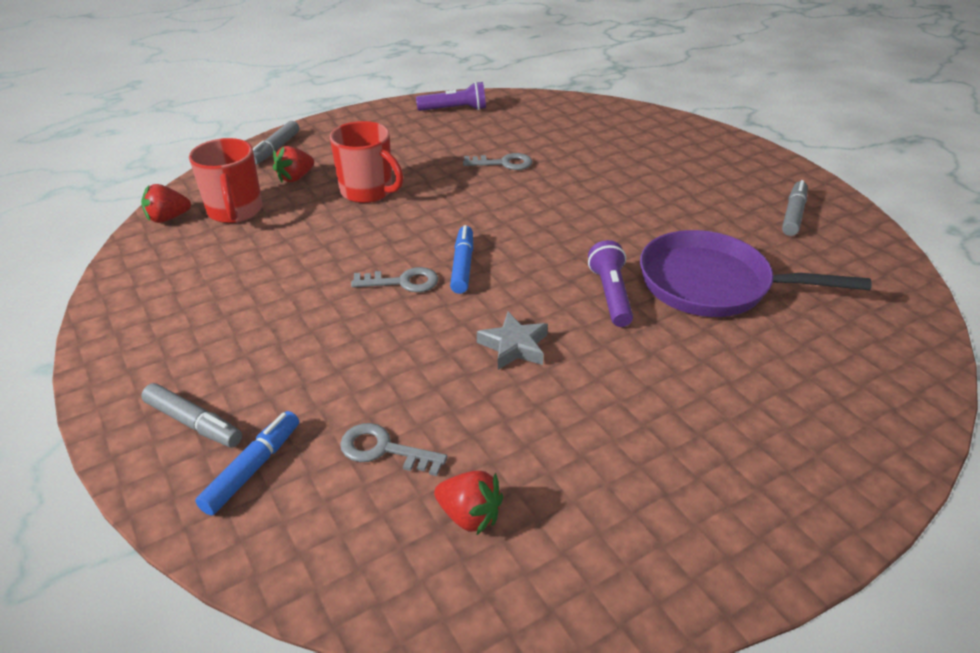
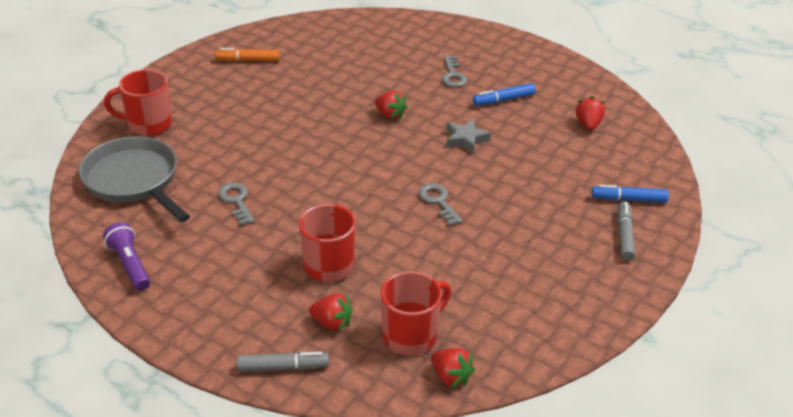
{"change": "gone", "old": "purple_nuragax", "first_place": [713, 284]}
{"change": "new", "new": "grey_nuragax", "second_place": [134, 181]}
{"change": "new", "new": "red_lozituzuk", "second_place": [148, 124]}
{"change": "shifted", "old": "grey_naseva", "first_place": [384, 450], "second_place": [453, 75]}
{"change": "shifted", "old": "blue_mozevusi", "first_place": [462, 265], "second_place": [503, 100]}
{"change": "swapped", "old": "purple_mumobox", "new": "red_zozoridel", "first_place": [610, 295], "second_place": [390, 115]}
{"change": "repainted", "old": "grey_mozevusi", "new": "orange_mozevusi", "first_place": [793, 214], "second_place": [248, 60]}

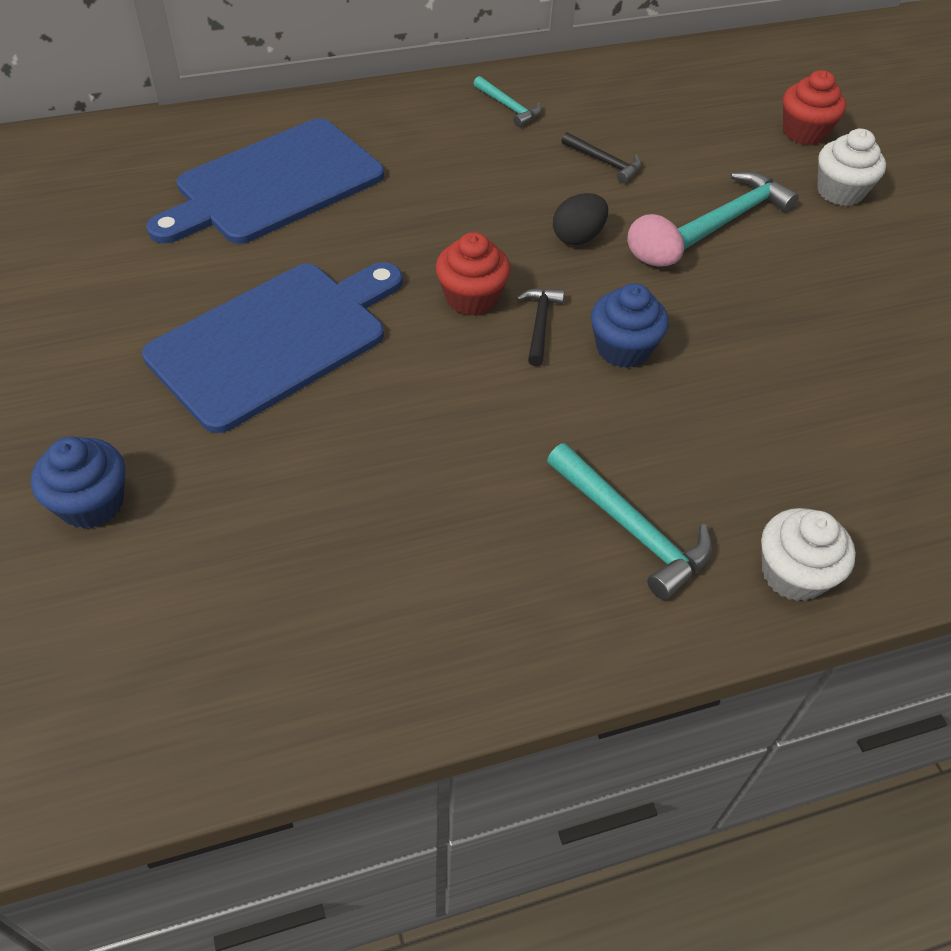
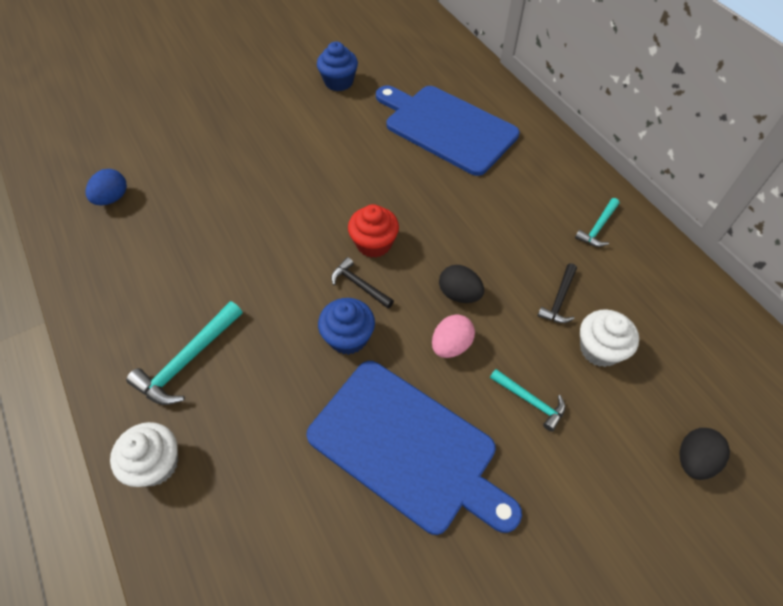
{"change": "new", "new": "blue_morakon", "second_place": [112, 198]}
{"change": "shifted", "old": "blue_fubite", "first_place": [91, 503], "second_place": [339, 82]}
{"change": "shifted", "old": "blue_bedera", "first_place": [275, 341], "second_place": [407, 447]}
{"change": "shifted", "old": "white_fubite", "first_place": [840, 191], "second_place": [599, 349]}
{"change": "swapped", "old": "red_fubite", "new": "black_morakon", "first_place": [804, 132], "second_place": [693, 460]}
{"change": "rotated", "old": "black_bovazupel", "first_place": [540, 324], "second_place": [359, 285], "degrees": -135}
{"change": "scaled", "old": "turquoise_bovazupel", "first_place": [732, 216], "second_place": [530, 401], "factor": 0.61}

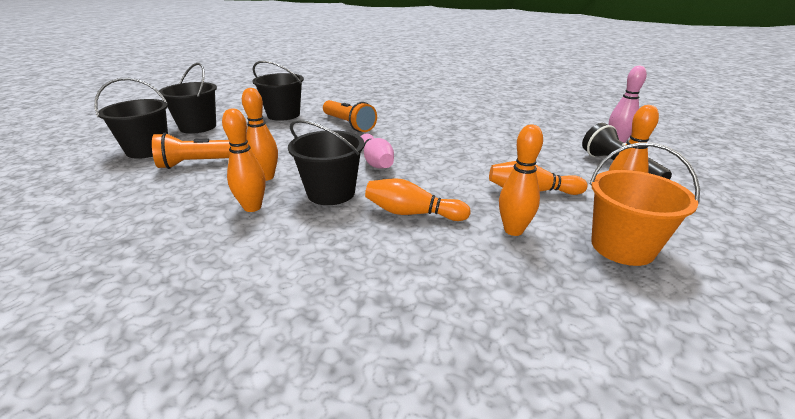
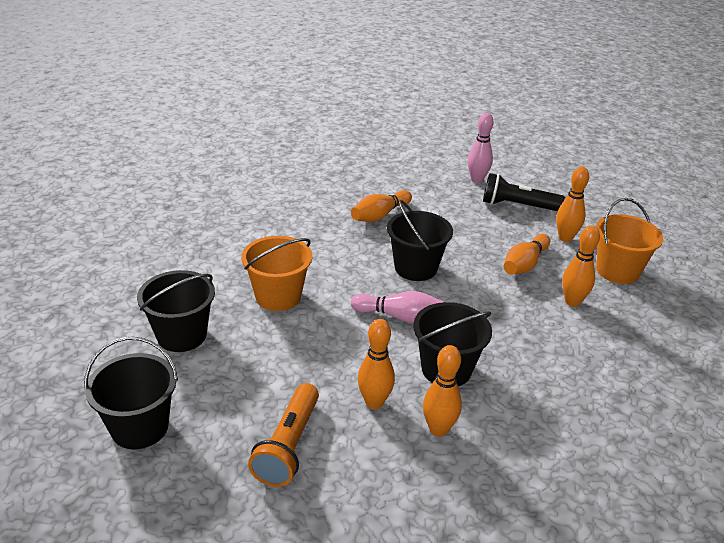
{"change": "shifted", "old": "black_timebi", "first_place": [148, 150], "second_place": [415, 268]}
{"change": "shifted", "old": "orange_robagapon", "first_place": [412, 213], "second_place": [380, 215]}
{"change": "swapped", "old": "orange_mumobox", "new": "orange_timebi", "first_place": [349, 124], "second_place": [278, 296]}

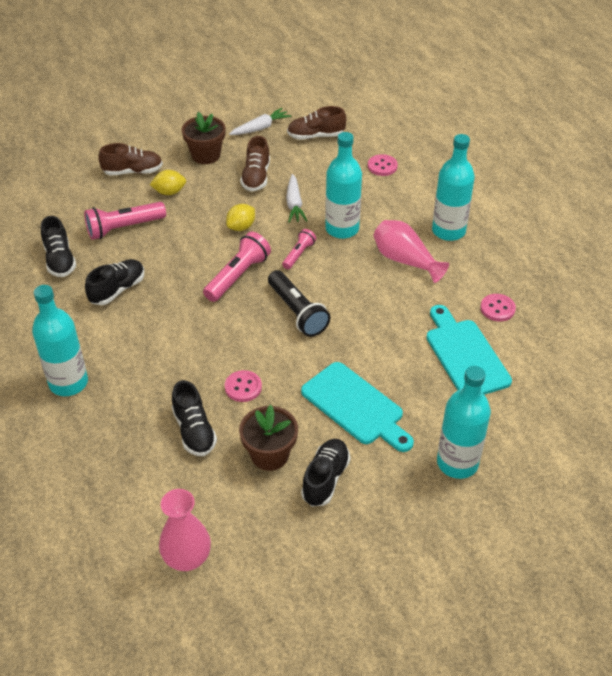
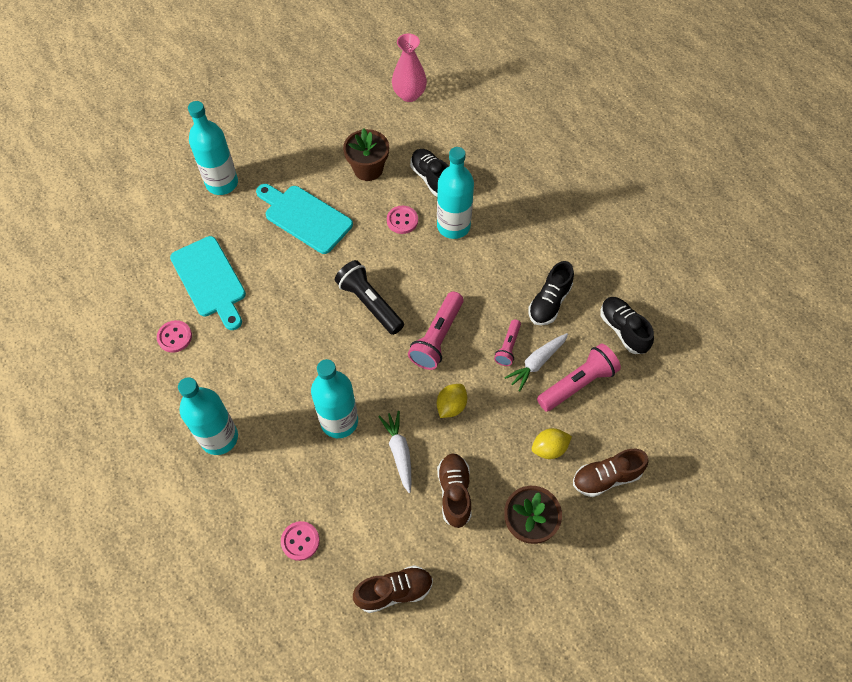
{"change": "gone", "old": "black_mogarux", "first_place": [325, 479]}
{"change": "gone", "old": "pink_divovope", "first_place": [405, 260]}
{"change": "shifted", "old": "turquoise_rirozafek", "first_place": [68, 383], "second_place": [453, 226]}
{"change": "shifted", "old": "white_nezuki", "first_place": [260, 128], "second_place": [537, 363]}
{"change": "shifted", "old": "pink_mumobox", "first_place": [299, 254], "second_place": [508, 347]}

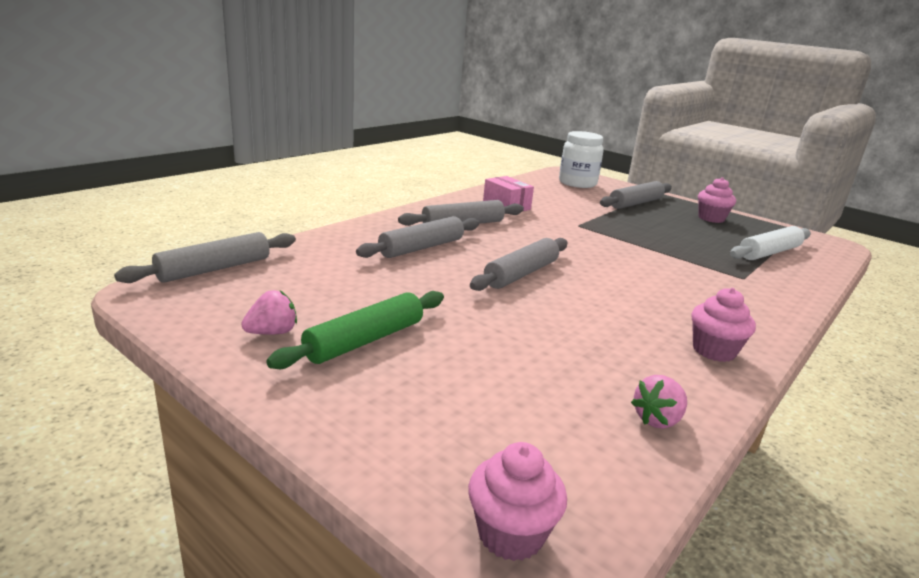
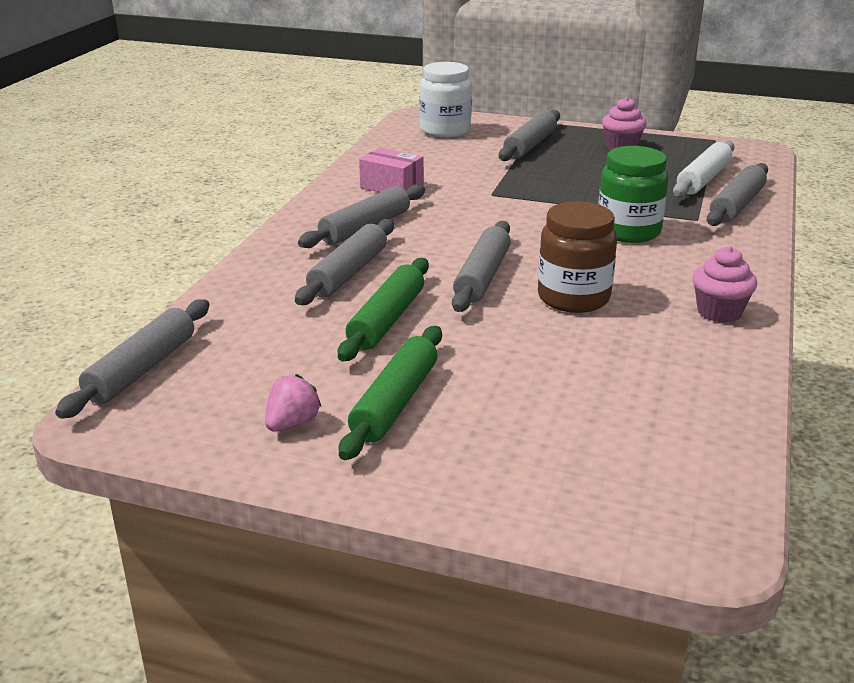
{"change": "gone", "old": "pink_fubite", "first_place": [510, 534]}
{"change": "gone", "old": "pink_zozoridel", "first_place": [657, 420]}
{"change": "new", "new": "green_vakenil", "second_place": [386, 320]}
{"change": "new", "new": "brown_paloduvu", "second_place": [573, 298]}
{"change": "new", "new": "green_paloduvu", "second_place": [628, 231]}
{"change": "new", "new": "grey_vakenil", "second_place": [737, 205]}

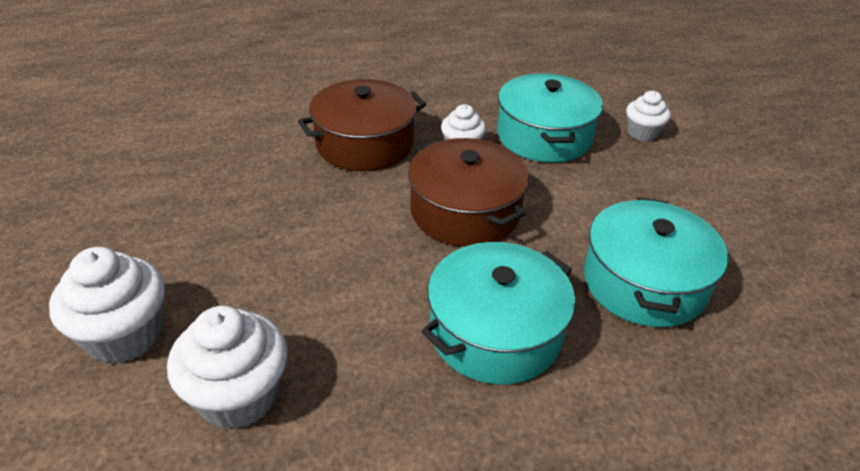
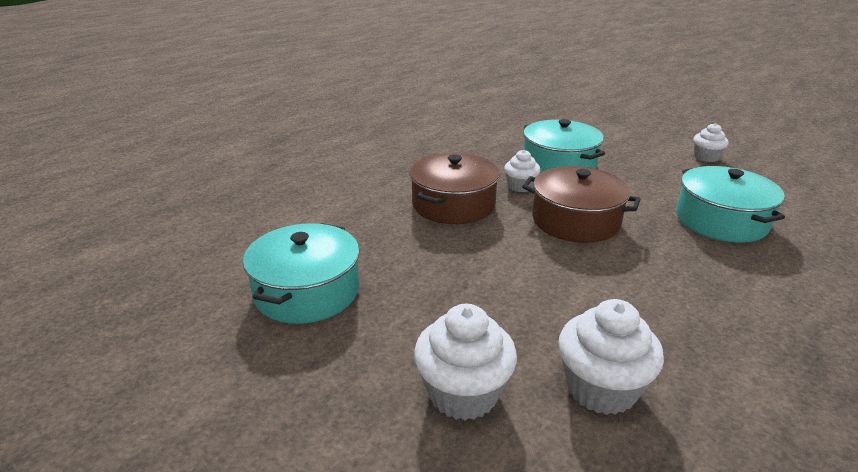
{"change": "shifted", "old": "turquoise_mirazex", "first_place": [495, 332], "second_place": [307, 291]}
{"change": "shifted", "old": "white_fubite", "first_place": [642, 133], "second_place": [706, 157]}

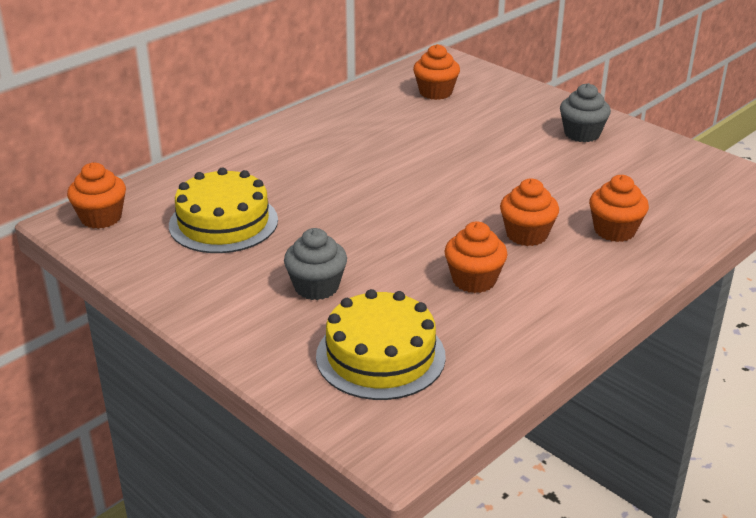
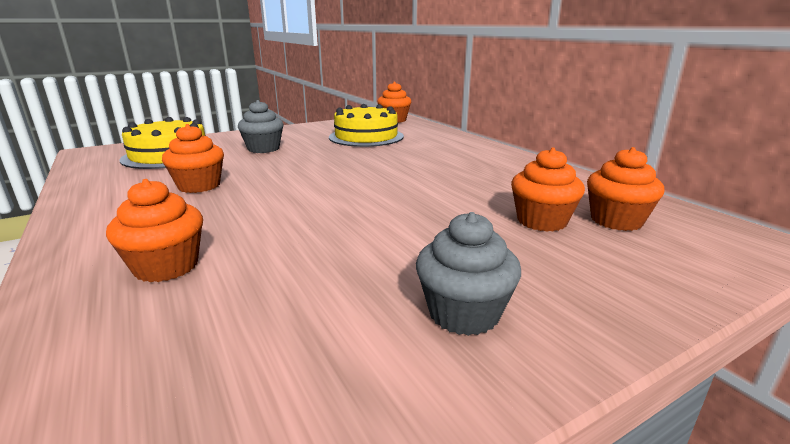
{"change": "shifted", "old": "orange_fubite", "first_place": [526, 235], "second_place": [541, 221]}

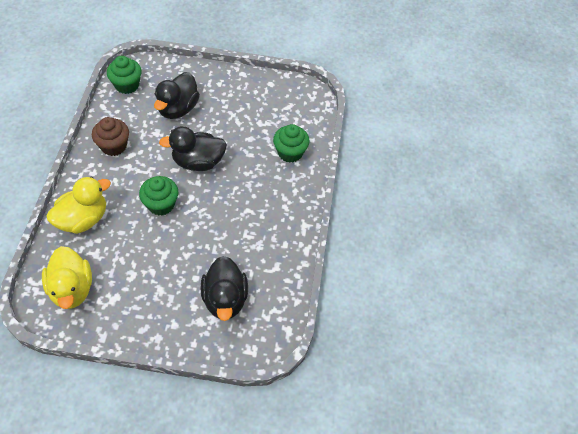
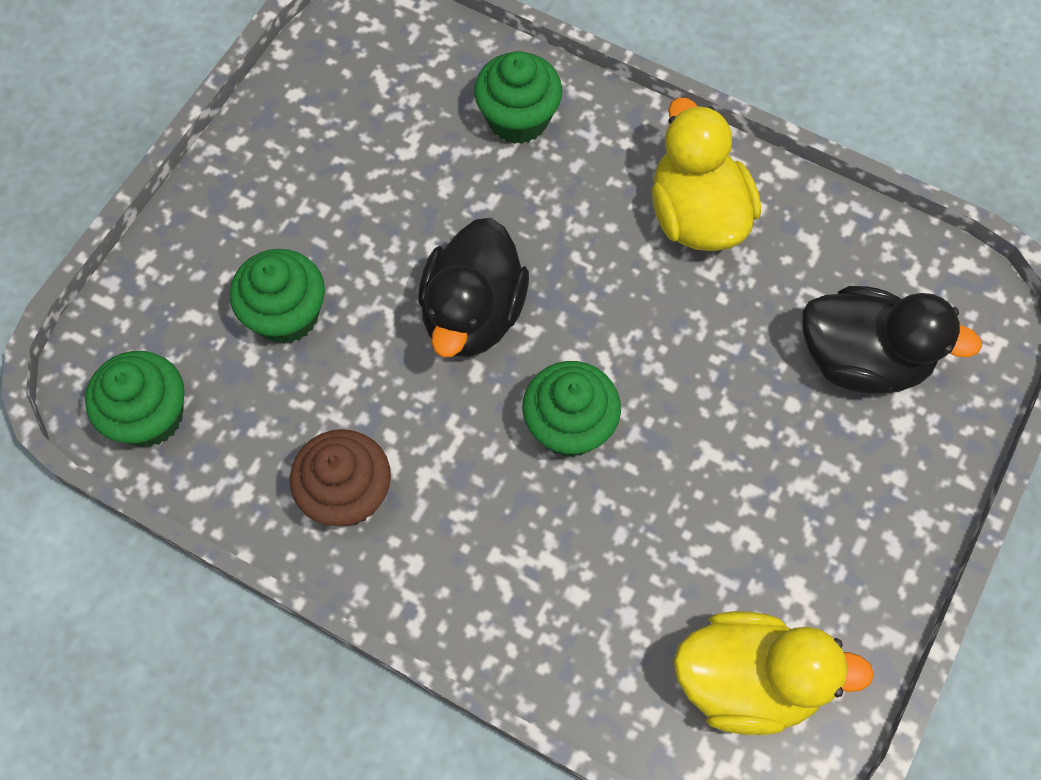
{"change": "shifted", "old": "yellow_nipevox", "first_place": [83, 219], "second_place": [696, 215]}
{"change": "swapped", "old": "black_nipevox", "new": "green_fubite", "first_place": [178, 109], "second_place": [286, 315]}

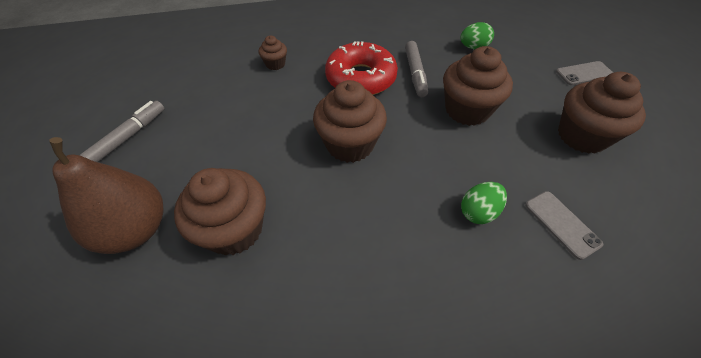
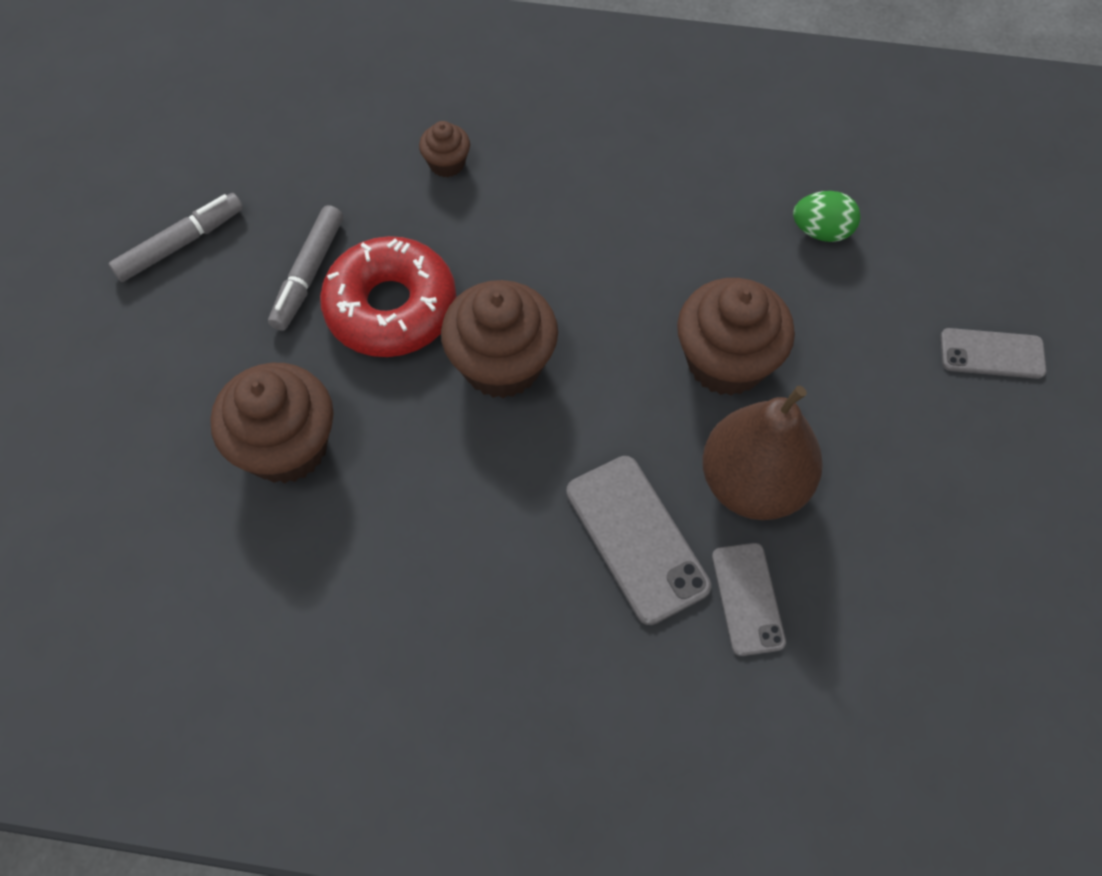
{"change": "gone", "old": "brown_fubite", "first_place": [582, 136]}
{"change": "shifted", "old": "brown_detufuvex", "first_place": [135, 230], "second_place": [753, 483]}
{"change": "shifted", "old": "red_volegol", "first_place": [361, 78], "second_place": [391, 308]}
{"change": "shifted", "old": "grey_mozevusi", "first_place": [415, 73], "second_place": [308, 274]}
{"change": "swapped", "old": "green_morakon", "new": "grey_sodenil", "first_place": [478, 212], "second_place": [636, 538]}

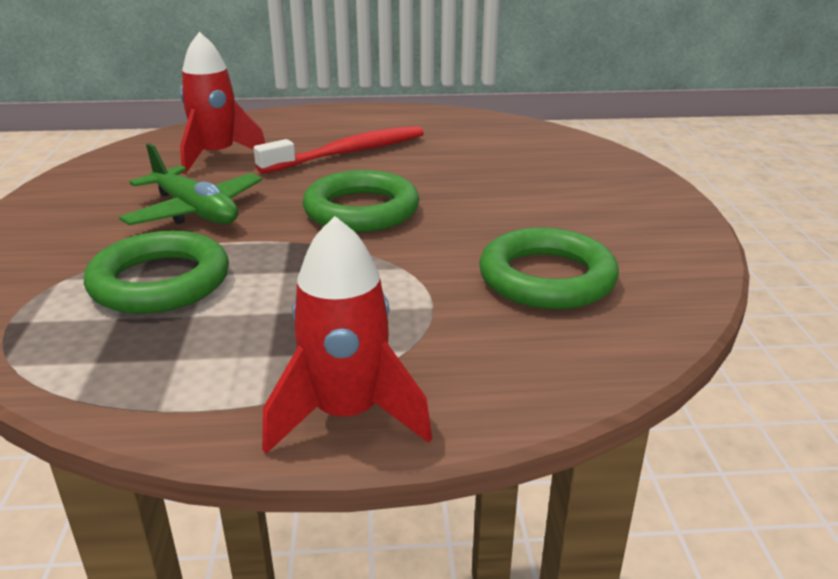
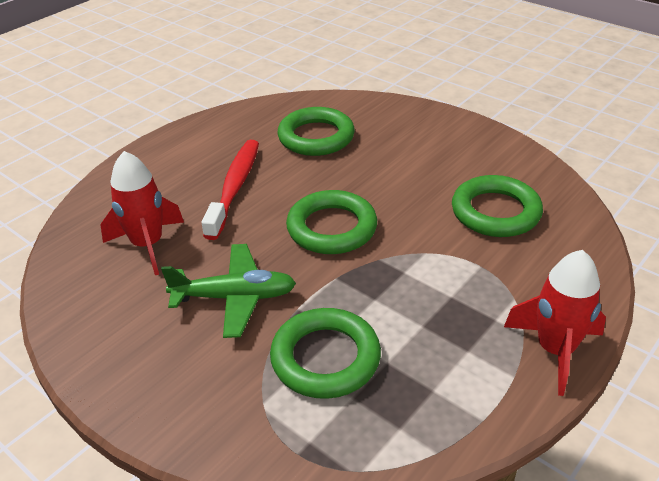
{"change": "new", "new": "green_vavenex", "second_place": [316, 137]}

